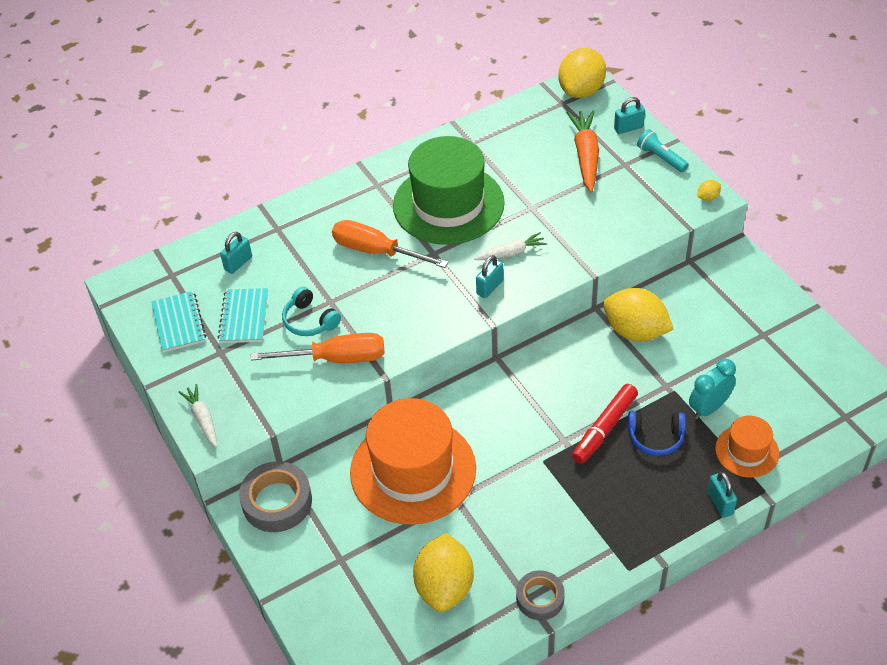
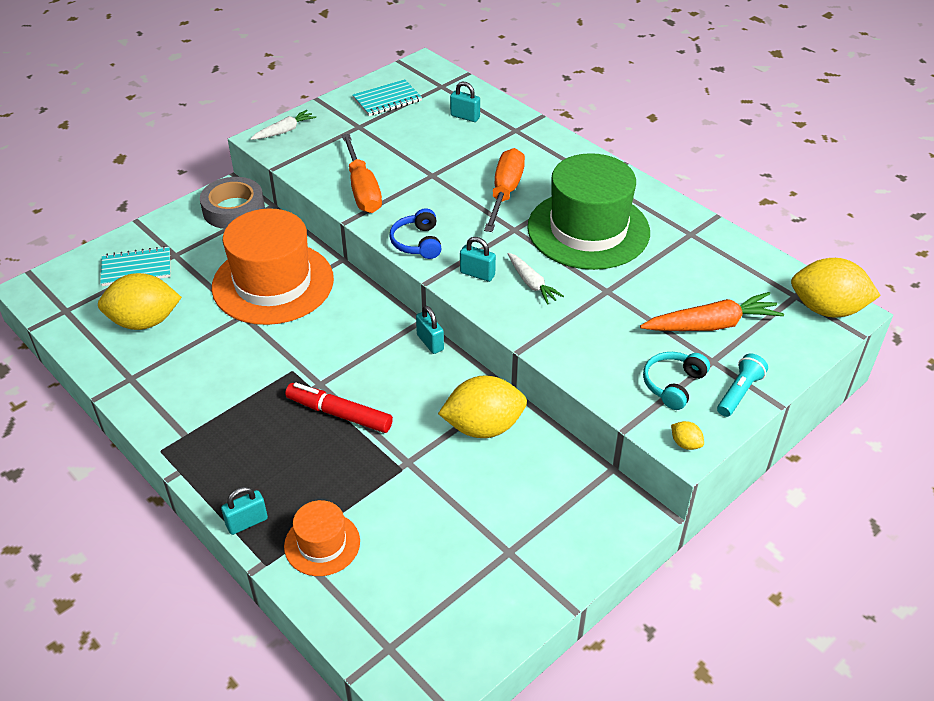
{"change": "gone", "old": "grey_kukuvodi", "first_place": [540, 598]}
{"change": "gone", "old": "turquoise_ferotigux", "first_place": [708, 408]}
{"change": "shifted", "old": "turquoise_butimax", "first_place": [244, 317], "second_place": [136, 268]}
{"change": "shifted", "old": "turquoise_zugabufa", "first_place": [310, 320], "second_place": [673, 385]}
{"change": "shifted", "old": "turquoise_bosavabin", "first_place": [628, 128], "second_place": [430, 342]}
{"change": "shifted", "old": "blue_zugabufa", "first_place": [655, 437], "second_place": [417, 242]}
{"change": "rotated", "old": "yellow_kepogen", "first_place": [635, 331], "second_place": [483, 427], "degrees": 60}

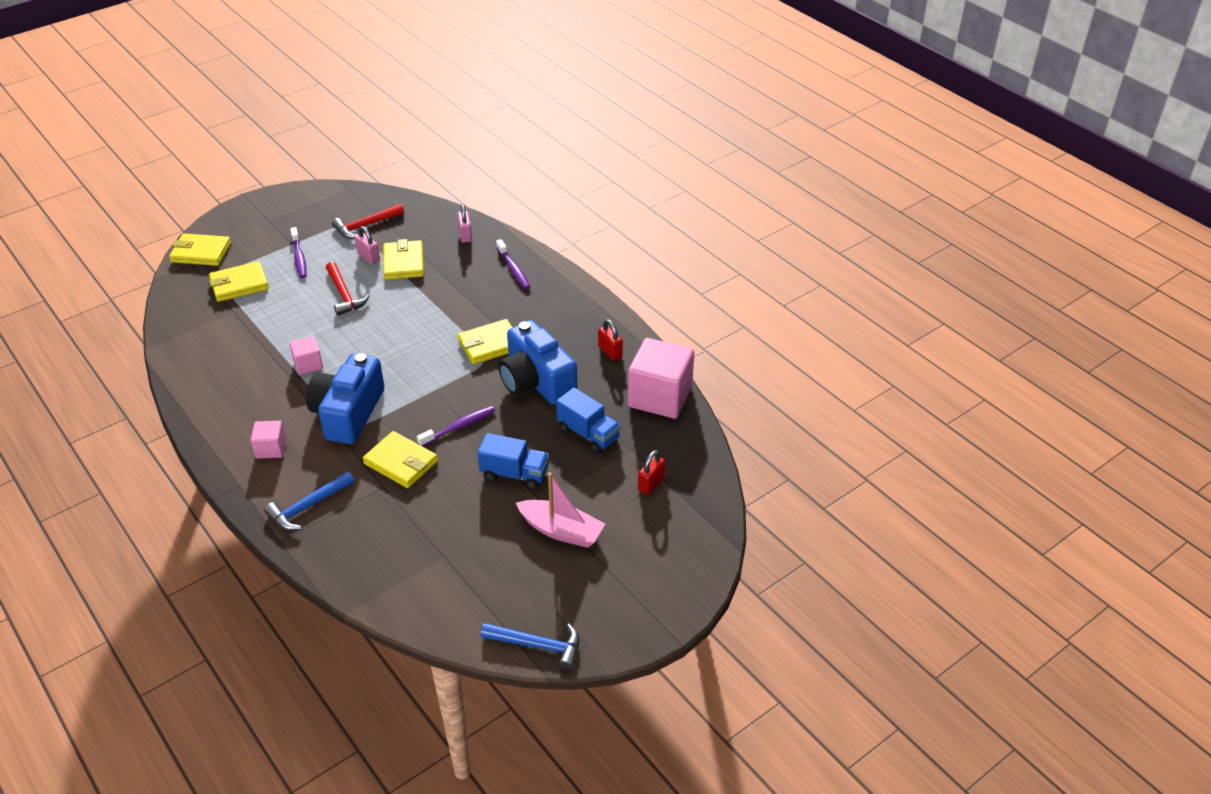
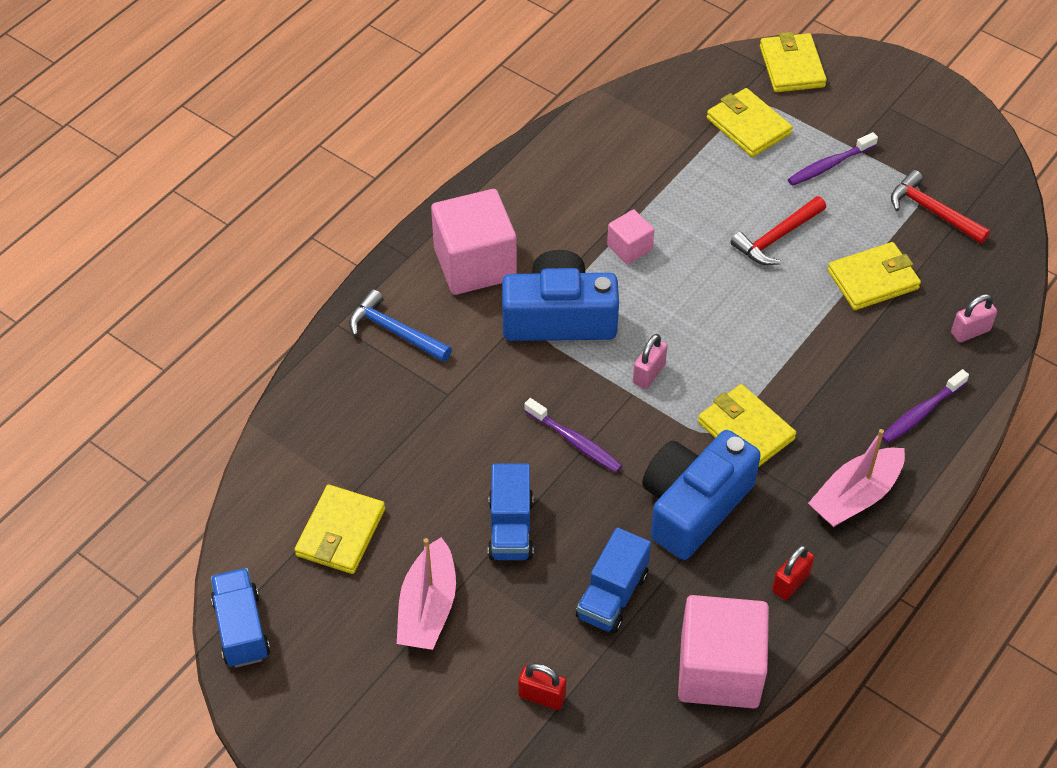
{"change": "new", "new": "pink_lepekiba", "second_place": [855, 496]}
{"change": "shifted", "old": "pink_bosavabin", "first_place": [368, 257], "second_place": [649, 373]}
{"change": "shifted", "old": "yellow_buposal", "first_place": [401, 462], "second_place": [341, 532]}
{"change": "swapped", "old": "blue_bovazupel", "new": "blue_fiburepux", "first_place": [537, 645], "second_place": [241, 628]}
{"change": "scaled", "old": "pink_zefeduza", "first_place": [271, 449], "second_place": [475, 264], "factor": 2.01}

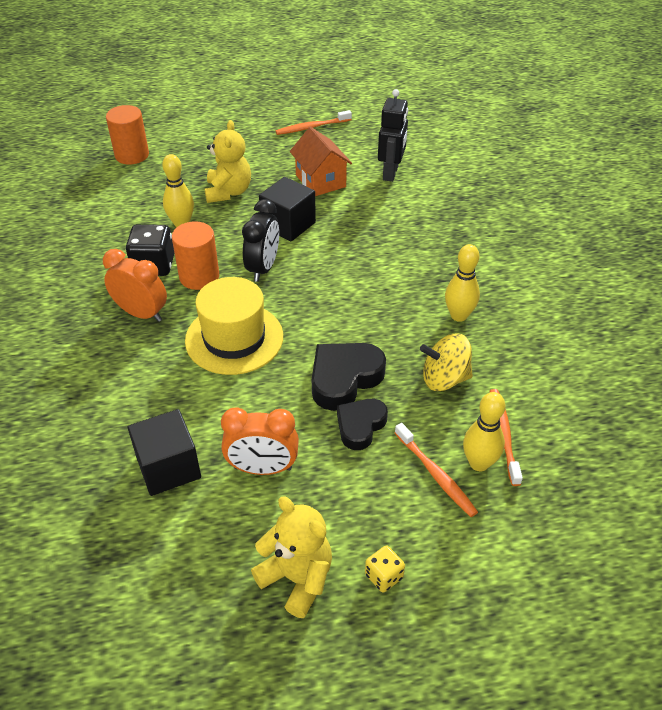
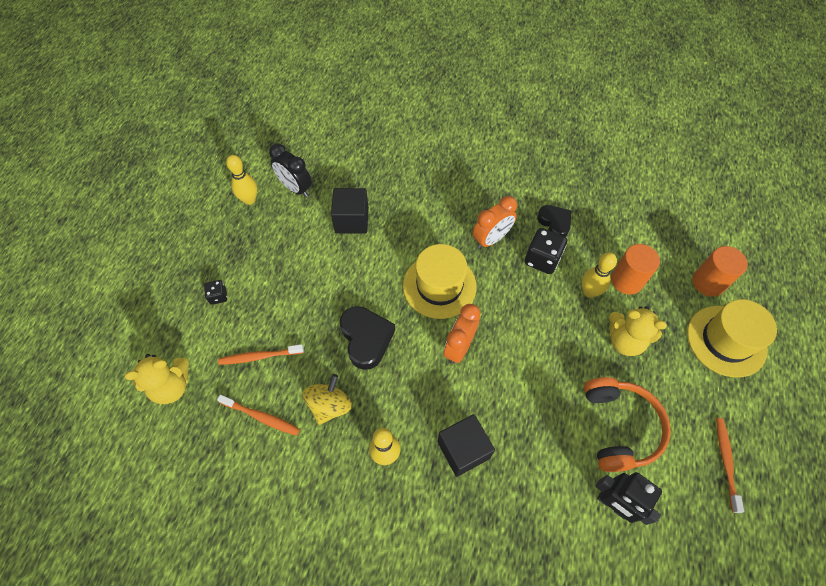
{"change": "new", "new": "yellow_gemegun", "second_place": [726, 341]}
{"change": "shifted", "old": "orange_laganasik", "first_place": [199, 276], "second_place": [626, 280]}
{"change": "shifted", "old": "orange_ferotigux", "first_place": [262, 468], "second_place": [459, 347]}
{"change": "shifted", "old": "black_ferotigux", "first_place": [263, 268], "second_place": [295, 188]}
{"change": "shifted", "old": "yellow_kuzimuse", "first_place": [297, 578], "second_place": [172, 386]}
{"change": "shifted", "old": "black_zefeduza", "first_place": [288, 225], "second_place": [463, 450]}
{"change": "shifted", "old": "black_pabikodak", "first_place": [360, 426], "second_place": [554, 223]}
{"change": "shifted", "old": "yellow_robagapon", "first_place": [479, 463], "second_place": [249, 200]}
{"change": "swapped", "old": "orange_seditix", "new": "orange_zugabufa", "first_place": [320, 181], "second_place": [619, 427]}
{"change": "repainted", "old": "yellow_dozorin", "new": "black_dozorin", "first_place": [384, 576], "second_place": [218, 296]}

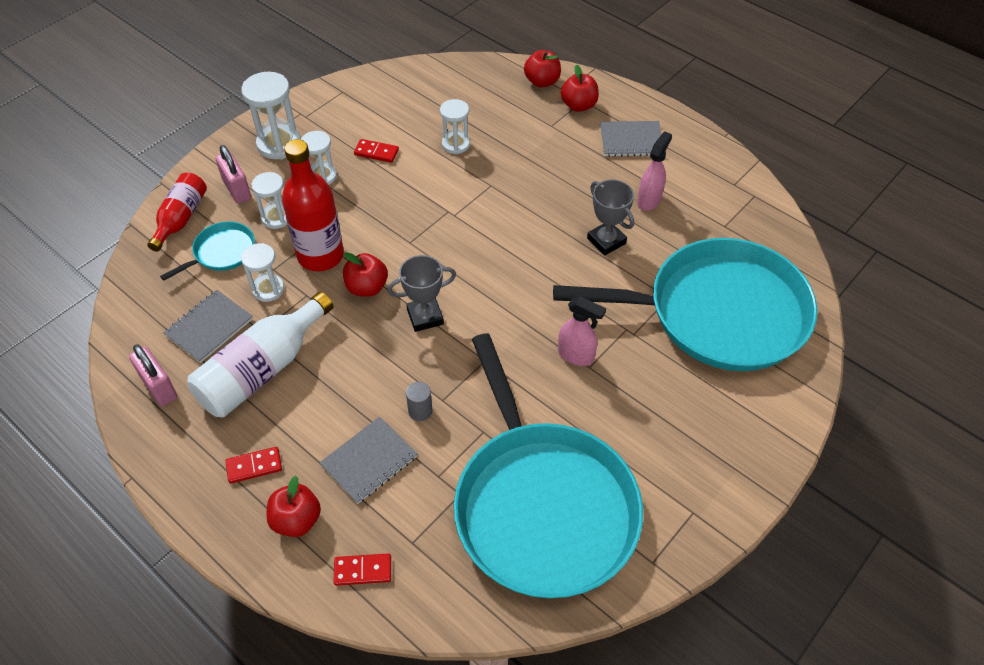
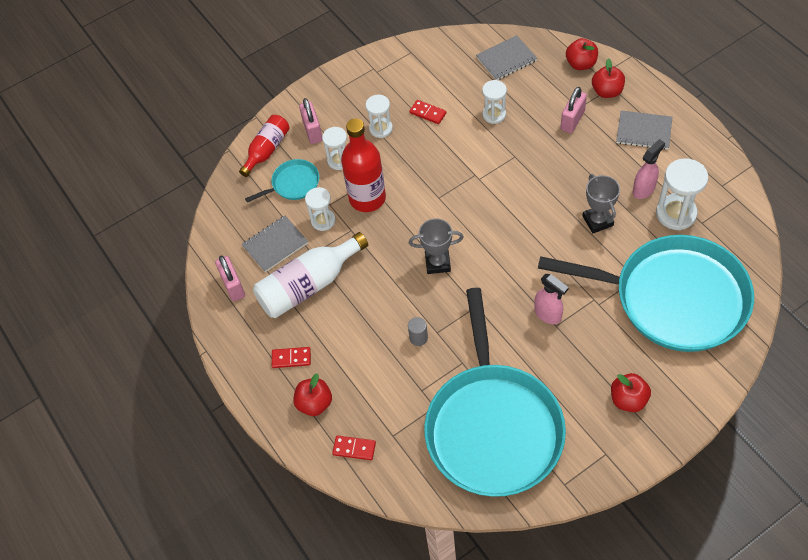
{"change": "new", "new": "pink_bosavabin", "second_place": [572, 120]}
{"change": "shifted", "old": "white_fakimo", "first_place": [279, 144], "second_place": [676, 213]}
{"change": "shifted", "old": "grey_butimax", "first_place": [369, 461], "second_place": [506, 59]}
{"change": "shifted", "old": "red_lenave", "first_place": [367, 287], "second_place": [628, 399]}

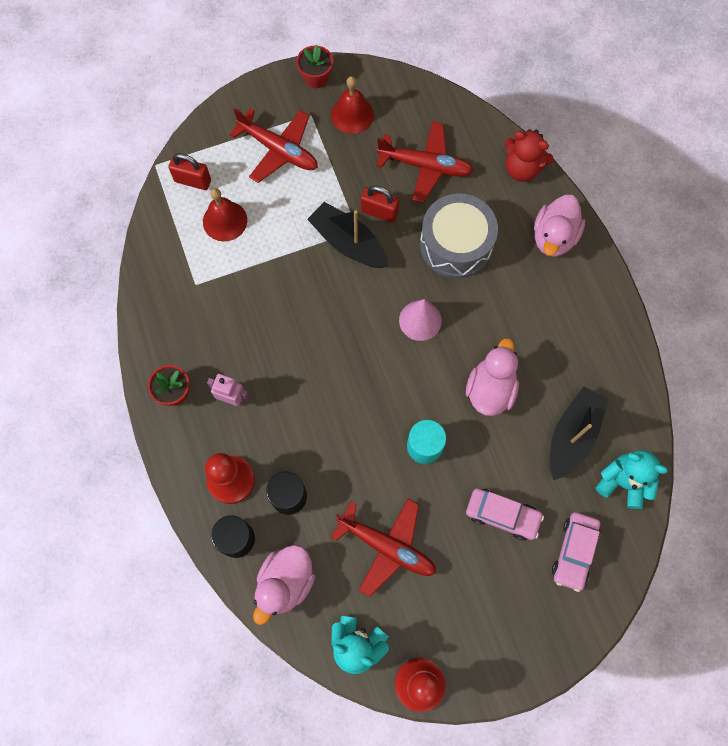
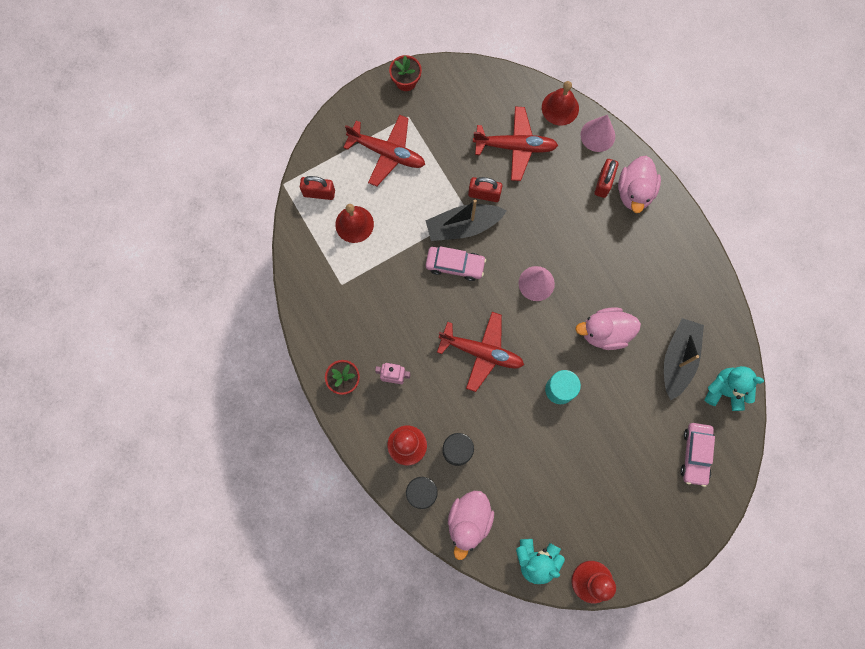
{"change": "gone", "old": "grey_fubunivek", "first_place": [456, 244]}
{"change": "new", "new": "red_bosavabin", "second_place": [603, 183]}
{"change": "shifted", "old": "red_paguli", "first_place": [352, 115], "second_place": [560, 108]}
{"change": "shifted", "old": "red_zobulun", "first_place": [387, 546], "second_place": [481, 352]}
{"change": "shifted", "old": "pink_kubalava", "first_place": [502, 515], "second_place": [455, 265]}
{"change": "swapped", "old": "red_kuzimuse", "new": "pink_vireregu", "first_place": [522, 169], "second_place": [597, 135]}
{"change": "rotated", "old": "black_lepekiba", "first_place": [348, 243], "second_place": [463, 226], "degrees": -45}
{"change": "rotated", "old": "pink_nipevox", "first_place": [490, 389], "second_place": [605, 332], "degrees": -105}

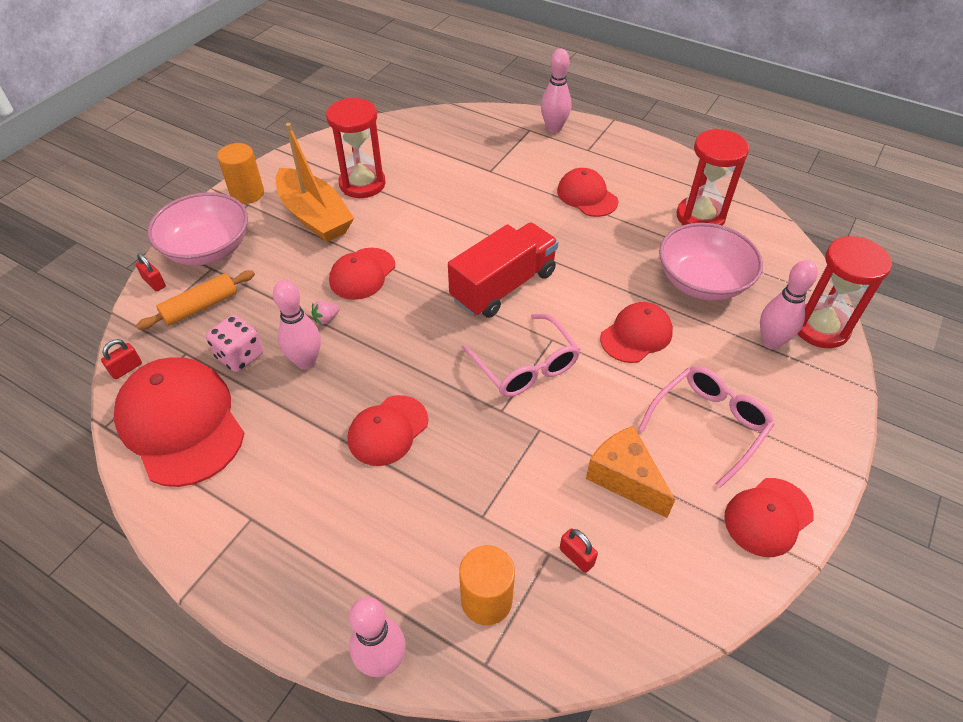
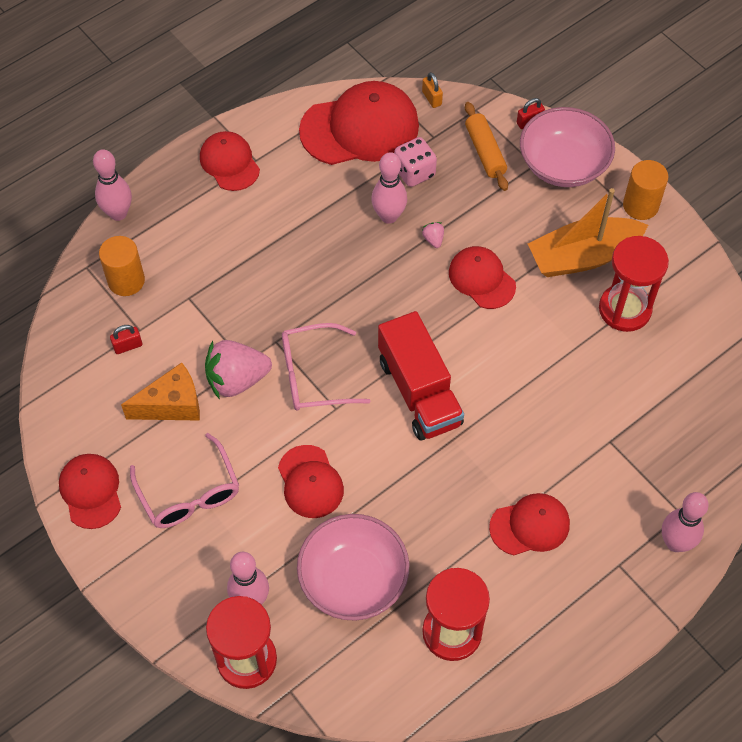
{"change": "new", "new": "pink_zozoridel", "second_place": [237, 380]}
{"change": "shifted", "old": "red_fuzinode", "first_place": [388, 430], "second_place": [229, 163]}
{"change": "repainted", "old": "red_bosavabin", "new": "orange_bosavabin", "first_place": [126, 369], "second_place": [431, 98]}

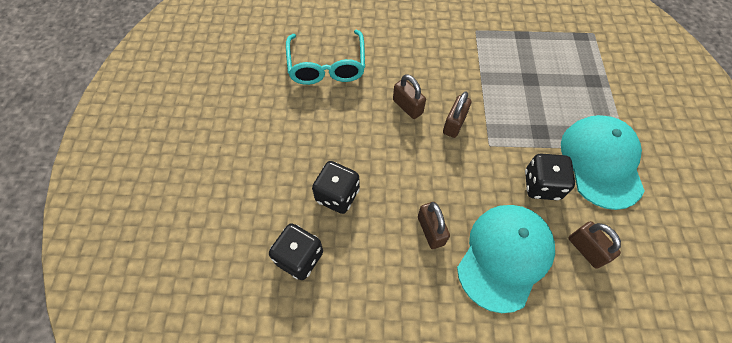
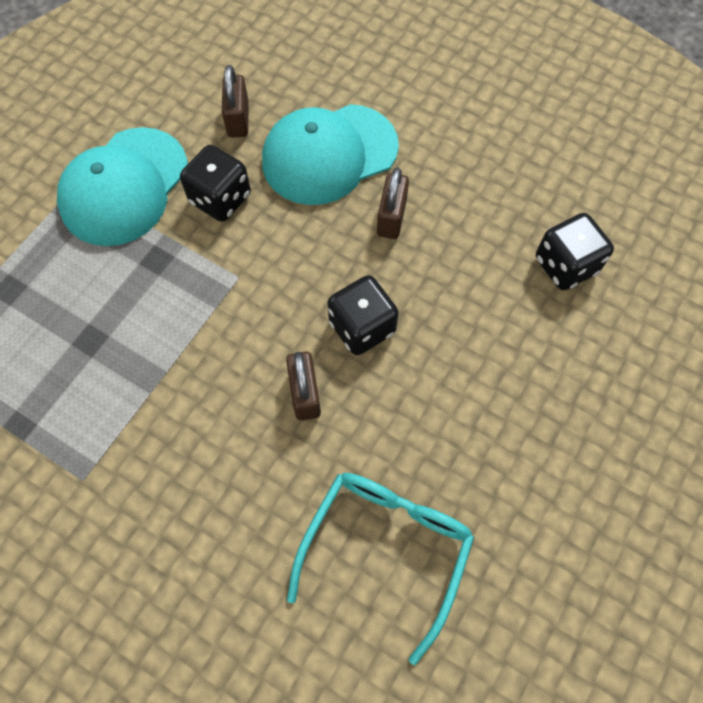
{"change": "gone", "old": "brown_bosavabin", "first_place": [454, 124]}
{"change": "shifted", "old": "black_dozorin", "first_place": [337, 195], "second_place": [362, 327]}

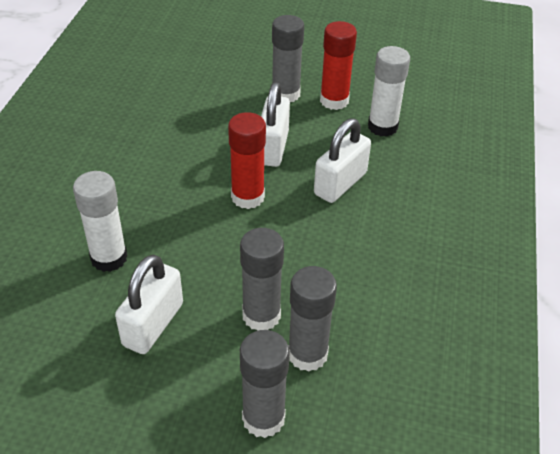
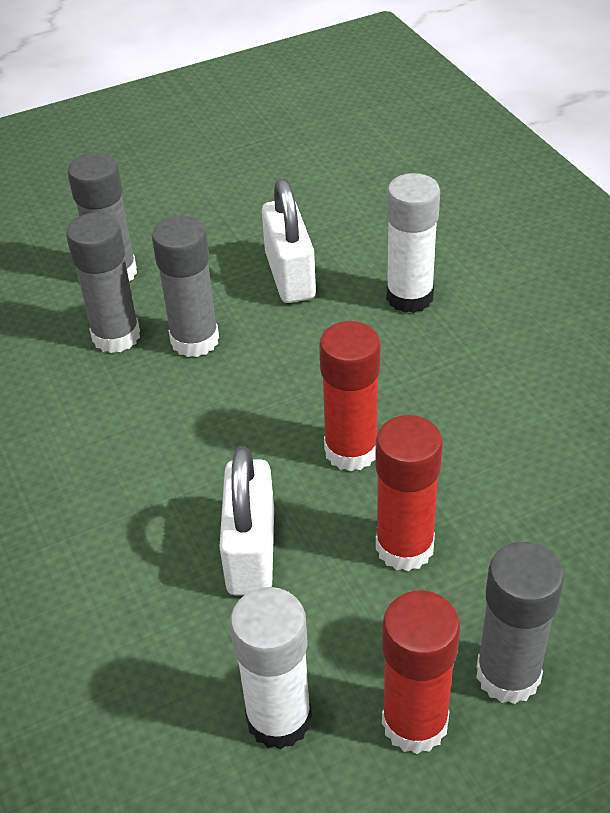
{"change": "swapped", "old": "white_bosavabin", "new": "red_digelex", "first_place": [273, 148], "second_place": [404, 547]}

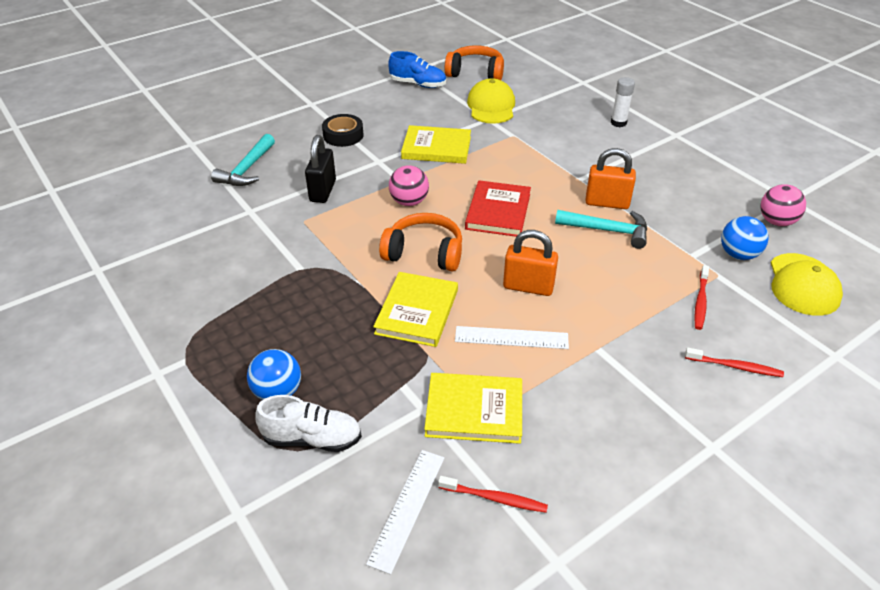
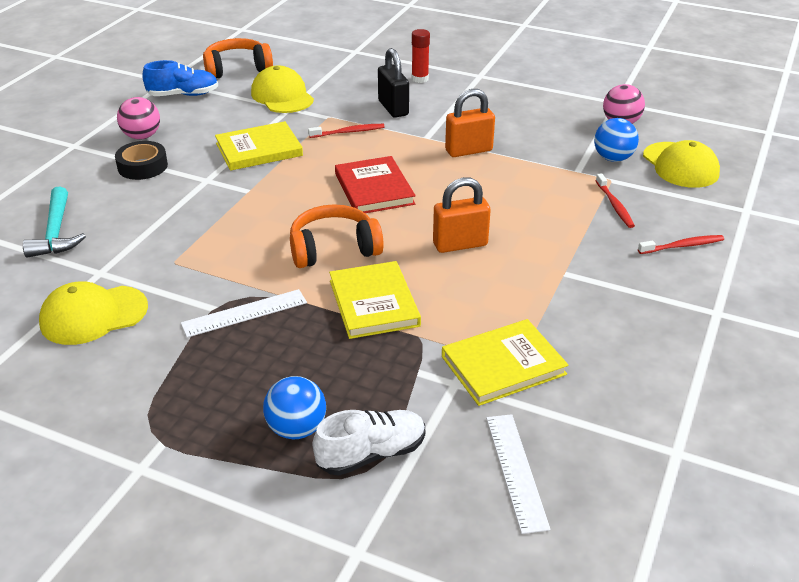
{"change": "gone", "old": "turquoise_bovazupel", "first_place": [608, 231]}
{"change": "new", "new": "yellow_fuzinode", "second_place": [93, 315]}
{"change": "shifted", "old": "black_bosavabin", "first_place": [322, 191], "second_place": [393, 108]}
{"change": "shifted", "old": "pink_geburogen", "first_place": [409, 202], "second_place": [142, 136]}
{"change": "shifted", "old": "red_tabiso", "first_place": [495, 498], "second_place": [348, 132]}
{"change": "shifted", "old": "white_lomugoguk", "first_place": [511, 338], "second_place": [244, 313]}
{"change": "repainted", "old": "white_digelex", "new": "red_digelex", "first_place": [618, 123], "second_place": [420, 79]}

